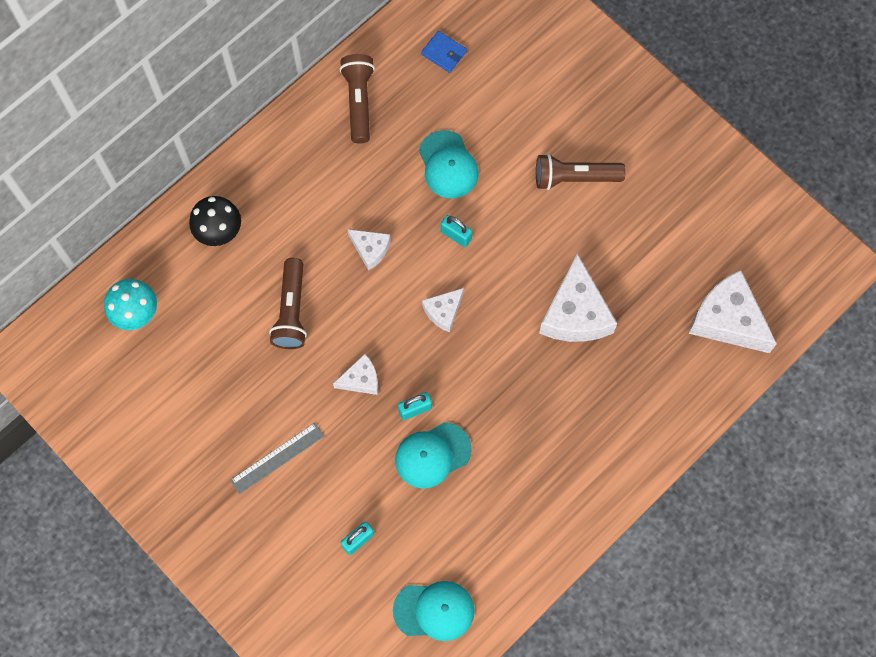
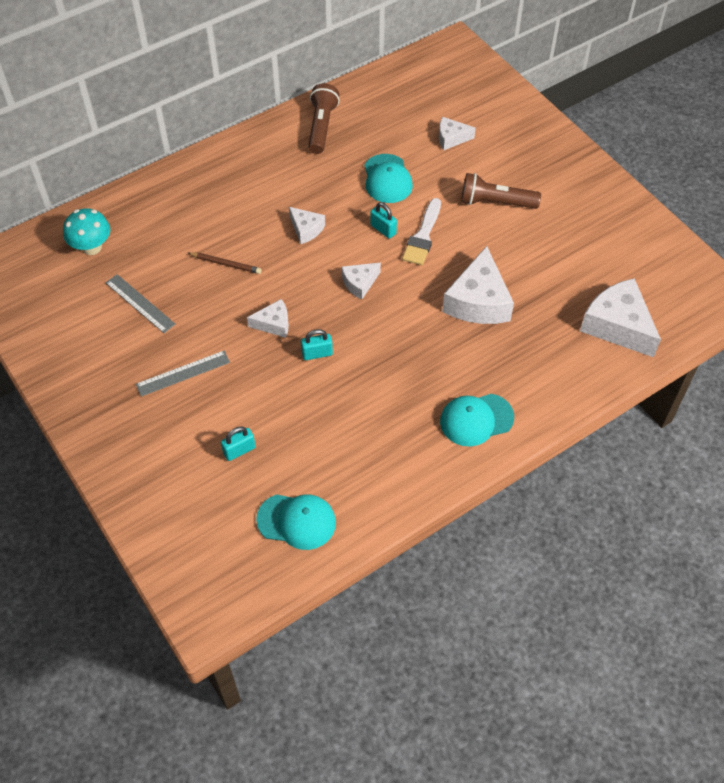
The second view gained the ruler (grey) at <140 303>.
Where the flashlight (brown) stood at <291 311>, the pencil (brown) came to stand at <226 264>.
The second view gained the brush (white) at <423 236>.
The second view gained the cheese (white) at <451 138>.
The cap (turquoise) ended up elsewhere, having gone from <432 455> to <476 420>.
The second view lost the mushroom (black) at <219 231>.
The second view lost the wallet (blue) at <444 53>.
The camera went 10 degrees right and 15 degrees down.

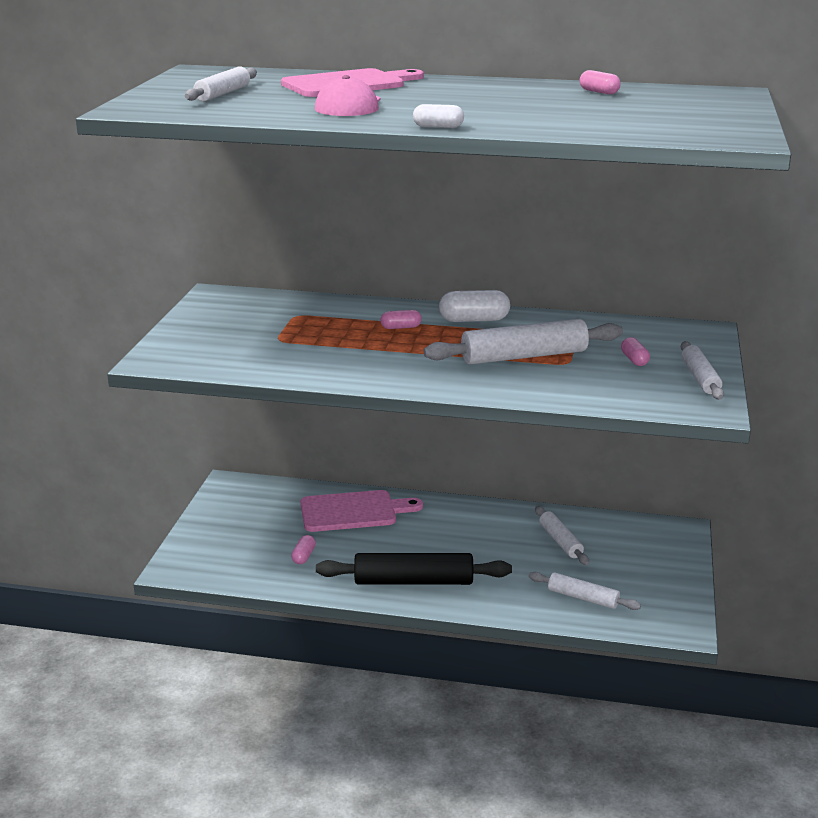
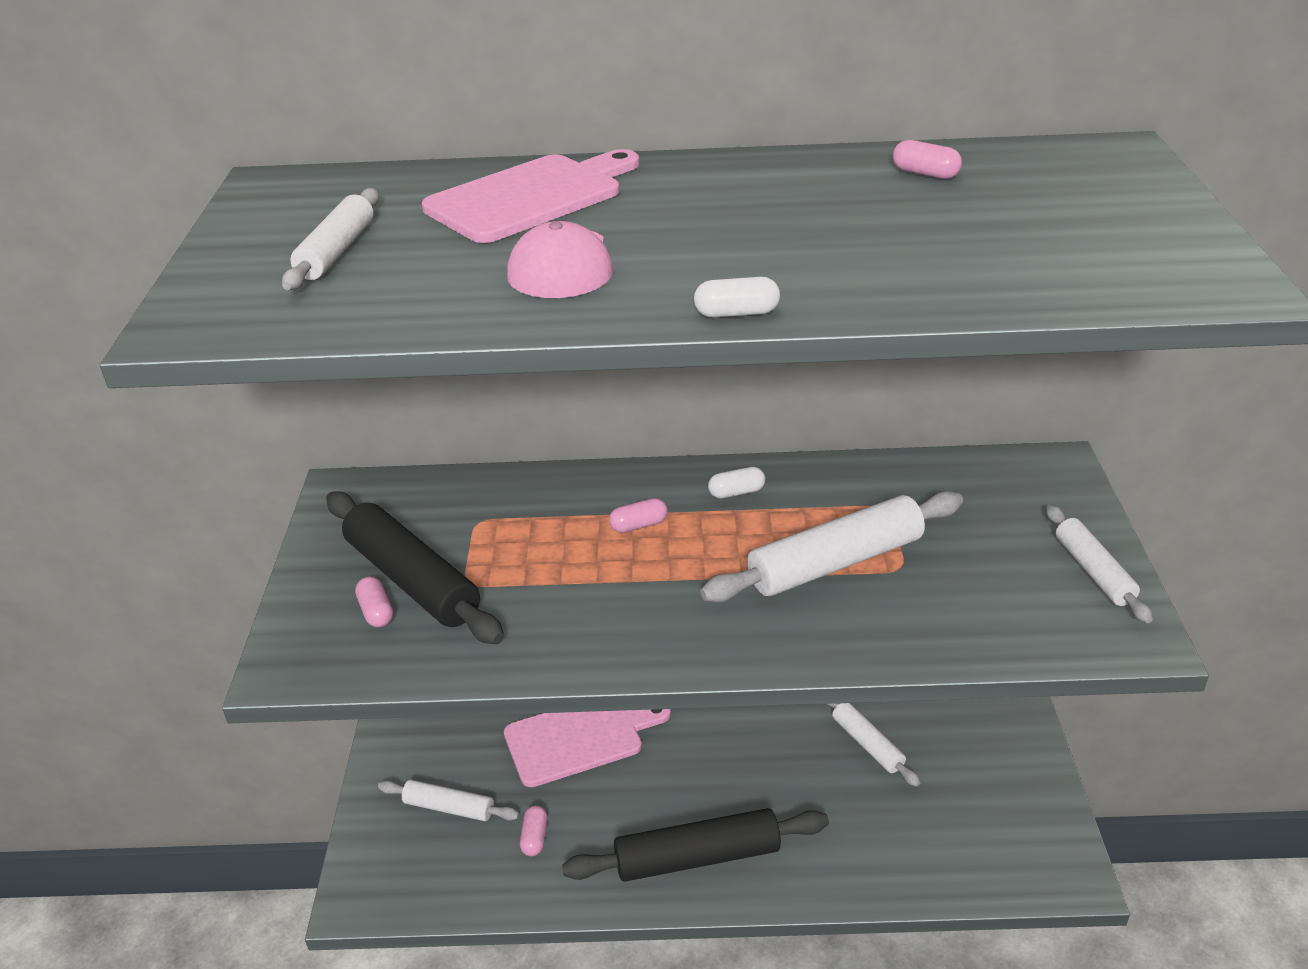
The second view gained the rolling pin (black) at <412 580>.
The capsule (pink) ended up elsewhere, having gone from <634 360> to <376 612>.
The rolling pin (white) ended up elsewhere, having gone from <583 598> to <449 808>.
The size of the capsule (white) at <474 320> changed by a factor of 0.57.
The camera went 10 degrees left and 10 degrees up.

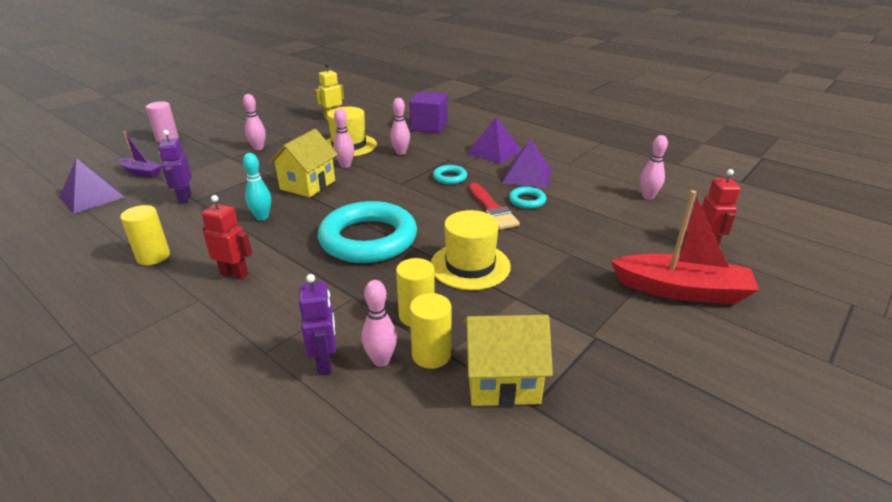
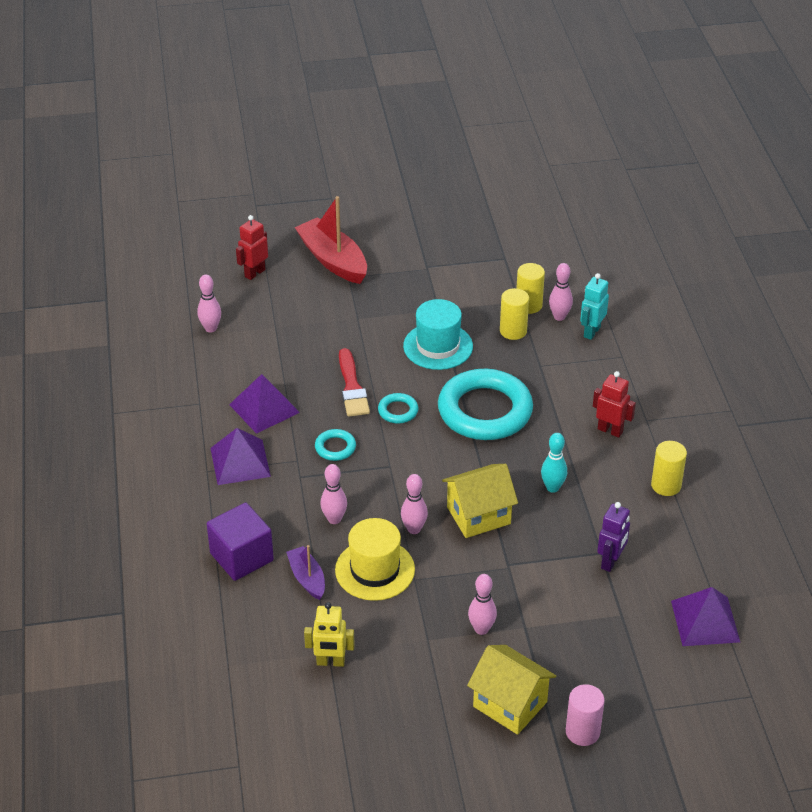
The boat (purple) ended up elsewhere, having gone from <141 172> to <307 578>.
The brush (red) at <492 209> ended up facing another way, 150 degrees clockwise from before.
The ring (turquoise) ended up elsewhere, having gone from <527 200> to <398 411>.
What was the hat (yellow) at <470 266> turned into the hat (turquoise) at <438 346>.
The house (yellow) ended up elsewhere, having gone from <502 381> to <510 704>.
What was the robot (purple) at <325 362> turned into the robot (turquoise) at <591 332>.
The robot (red) at <234 274> ended up facing another way, 150 degrees clockwise from before.
The camera went 140 degrees left and 10 degrees up.

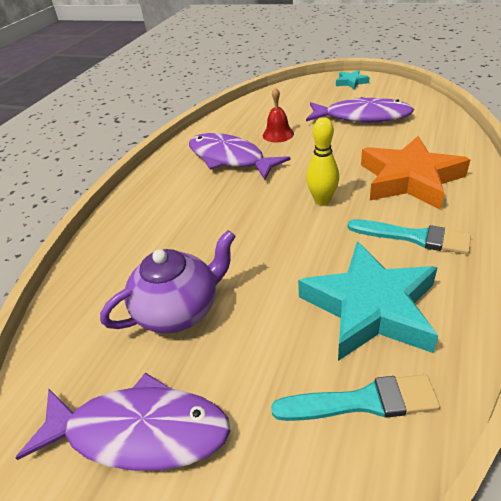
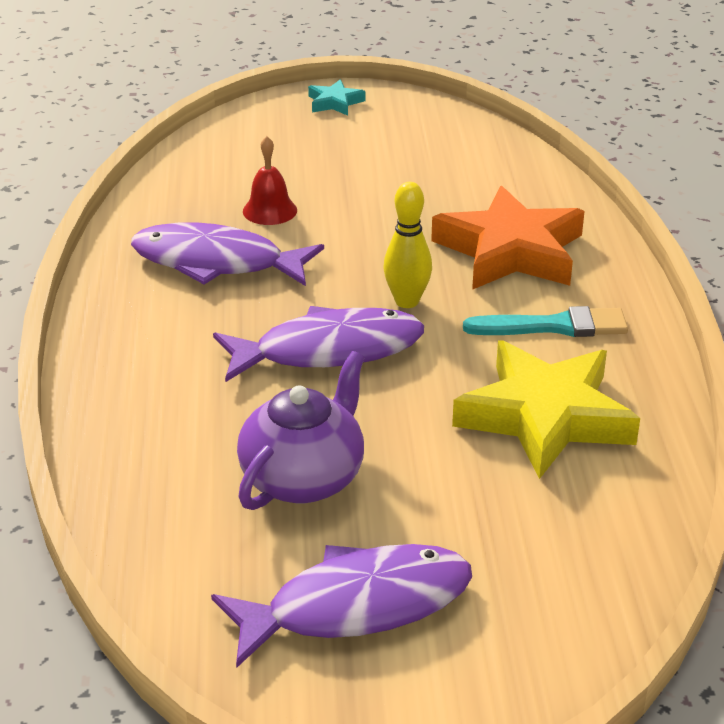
The fish (purple) ended up elsewhere, having gone from <362 117> to <329 350>.
What was the star (turquoise) at <370 307> turned into the star (yellow) at <545 417>.
The second view lost the brush (turquoise) at <361 402>.
The camera went 30 degrees left and 5 degrees down.

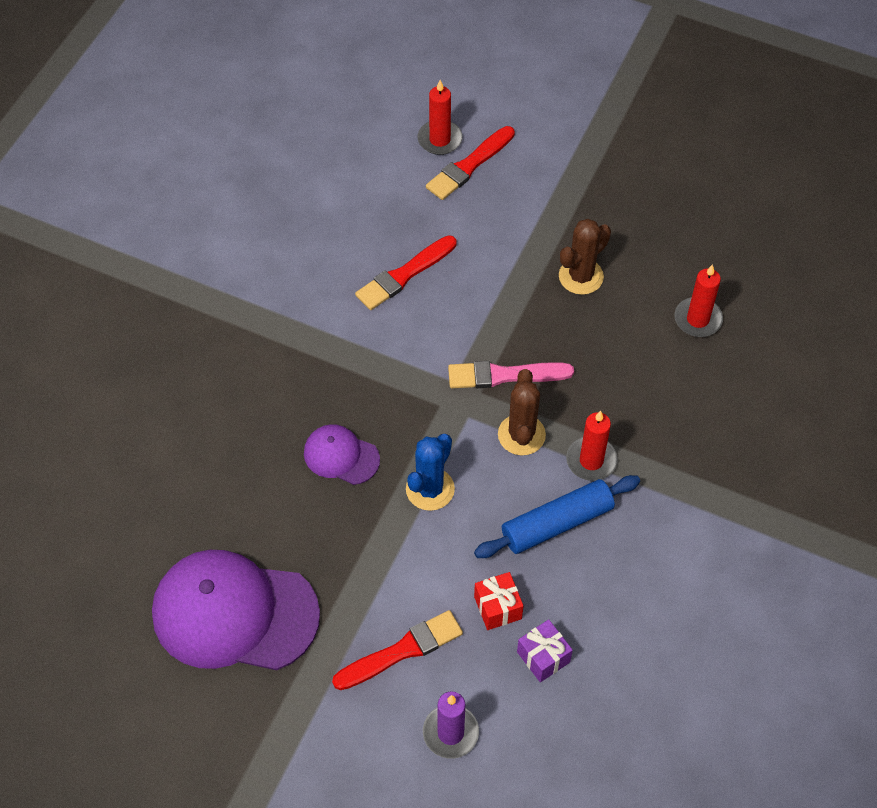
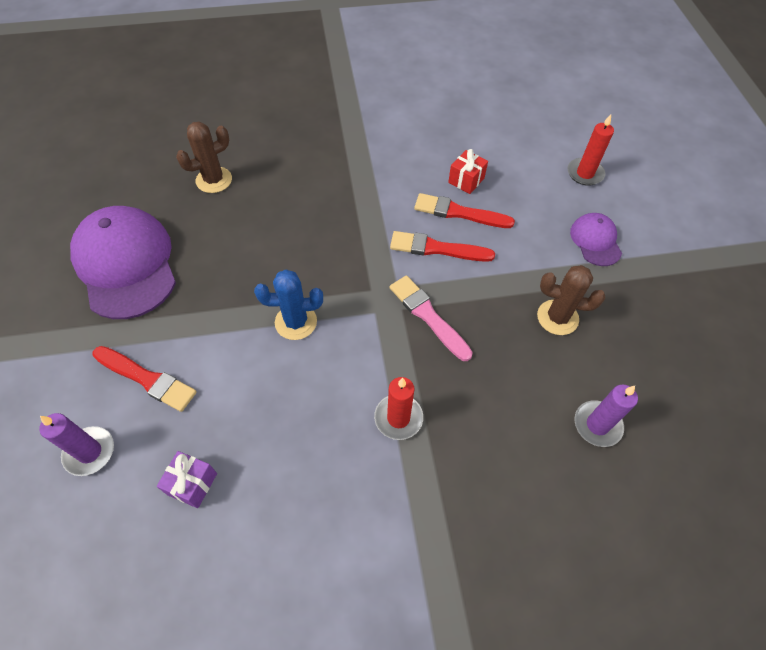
The cactus (brown) ended up elsewhere, having gone from <521 435> to <214 180>.
The brush (red) ended up elsewhere, having gone from <469 165> to <437 248>.
The gift (red) ended up elsewhere, having gone from <498 607> to <466 180>.
The cap (purple) ended up elsewhere, having gone from <341 456> to <595 241>.
What was the candle (red) at <697 319> turned into the candle (purple) at <597 425>.
The second view lost the rolling pin (blue) at <557 523>.
The camera went 55 degrees right and 0 degrees up.

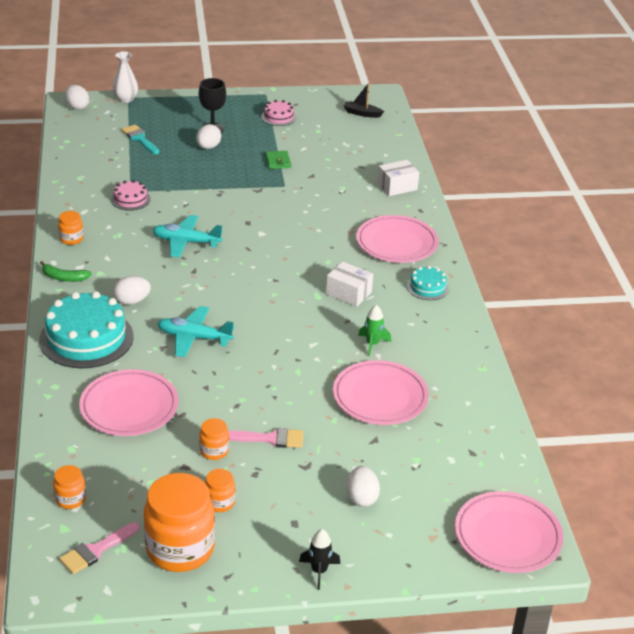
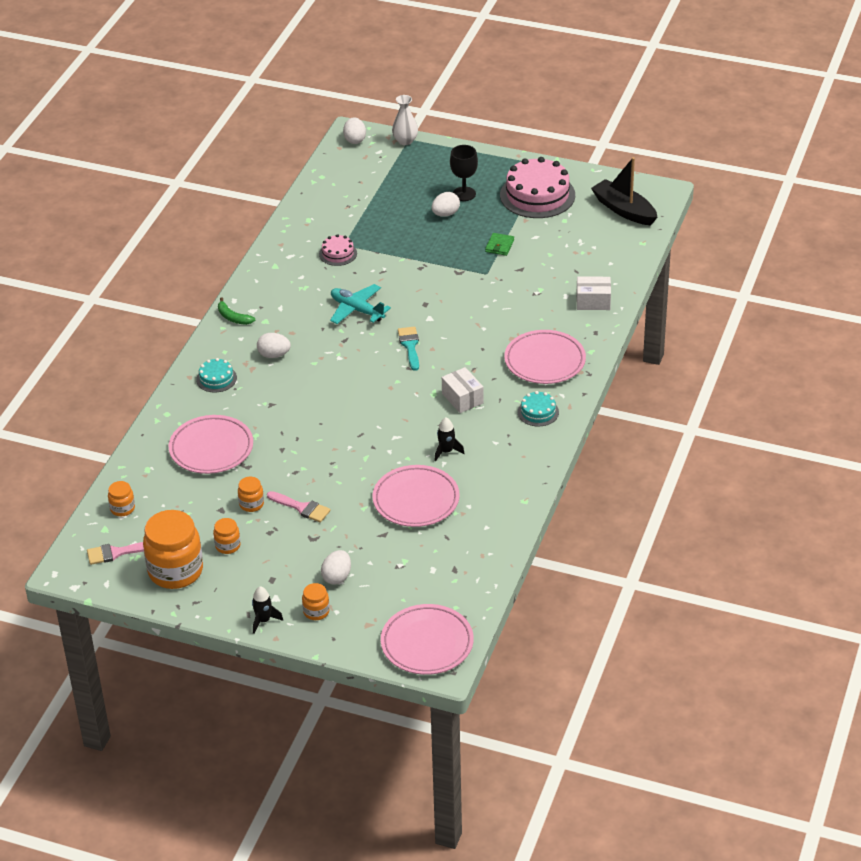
The size of the cake (turquoise) at <86 338> changed by a factor of 0.49.
The jar (orange) ended up elsewhere, having gone from <71 239> to <316 611>.
The brush (turquoise) ended up elsewhere, having gone from <140 139> to <410 346>.
What was the rocket (green) at <372 344> turned into the rocket (black) at <446 451>.
The size of the cake (pink) at <278 117> changed by a factor of 2.04.
The size of the boat (black) at <362 113> changed by a factor of 1.81.
The second view lost the plane (turquoise) at <194 338>.
The camera went 30 degrees right and 5 degrees up.

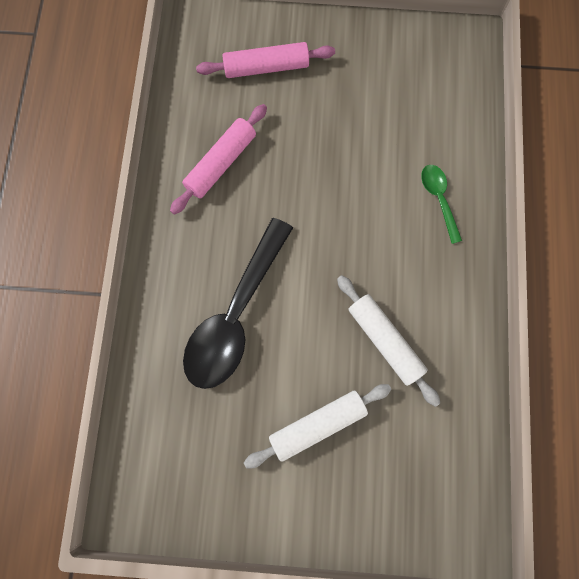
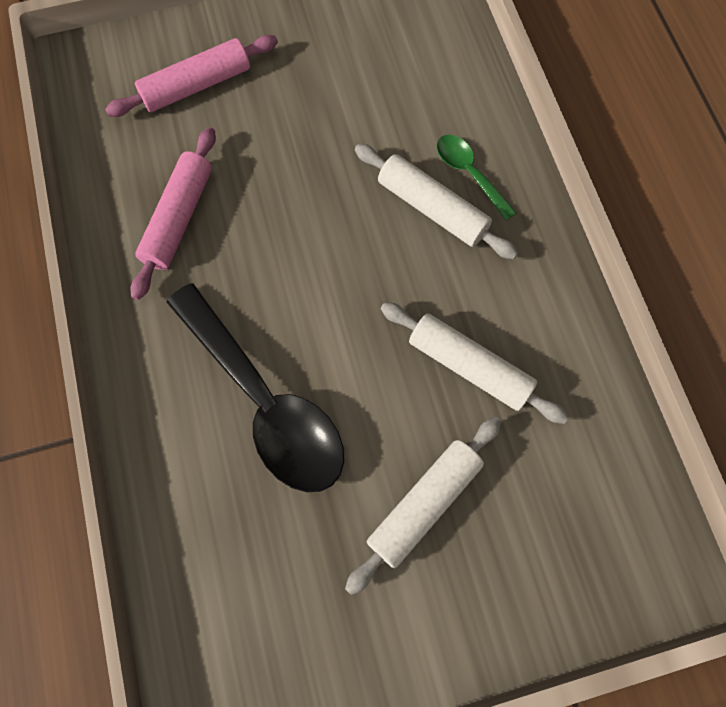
The spoon (black) at <235 315> ended up facing another way, 45 degrees counterclockwise from before.
The second view gained the rolling pin (white) at <432 208>.
The camera went 20 degrees left and 5 degrees down.

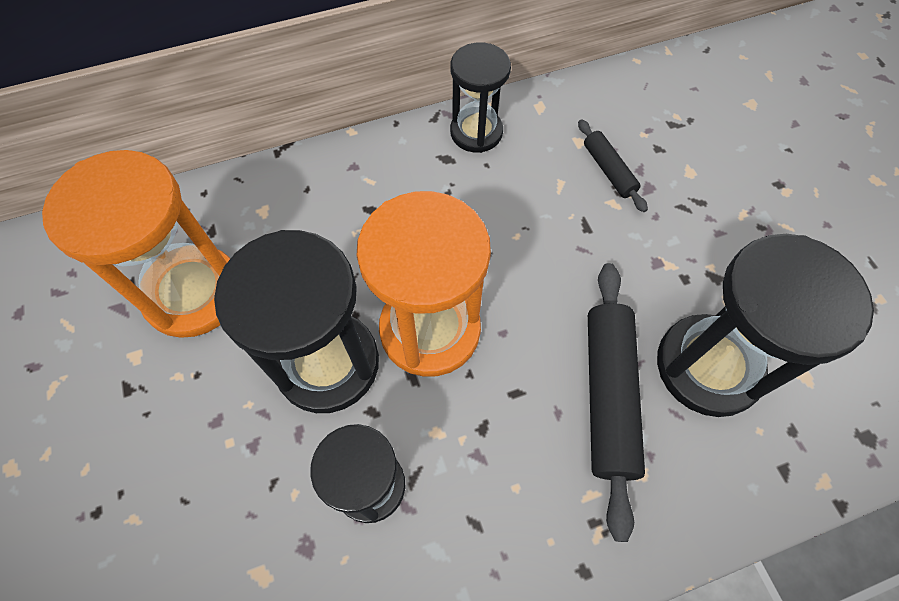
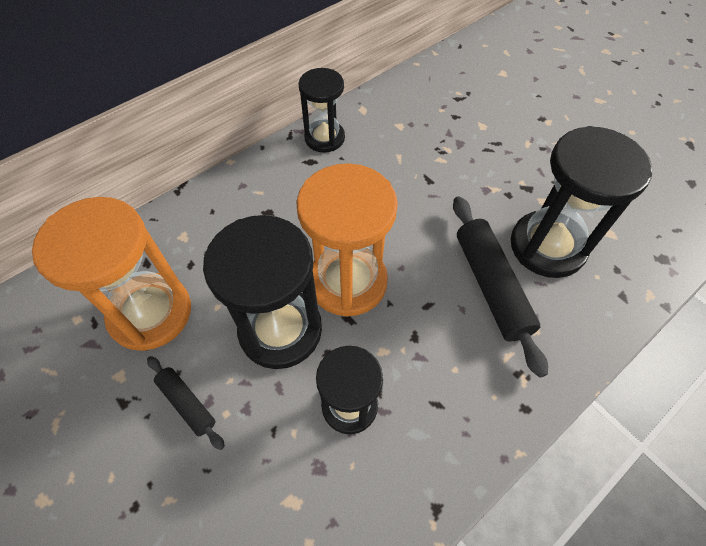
The rolling pin (black) ended up elsewhere, having gone from <608 170> to <187 403>.
The camera went 20 degrees left and 5 degrees down.

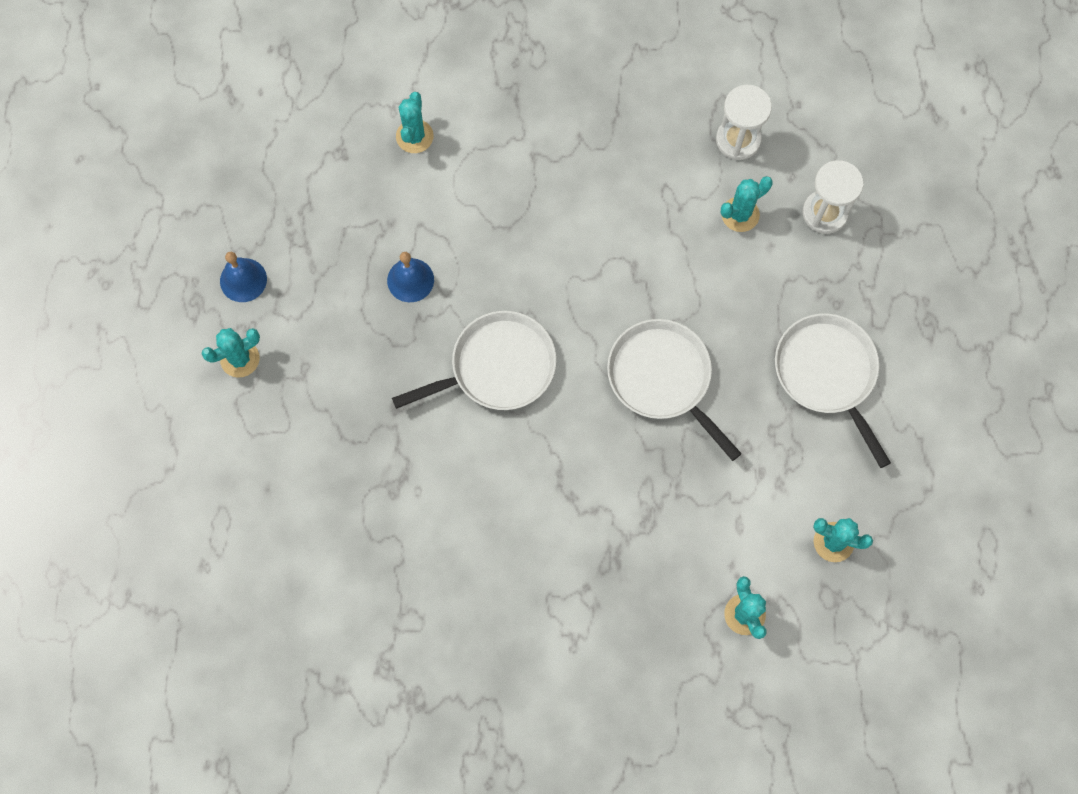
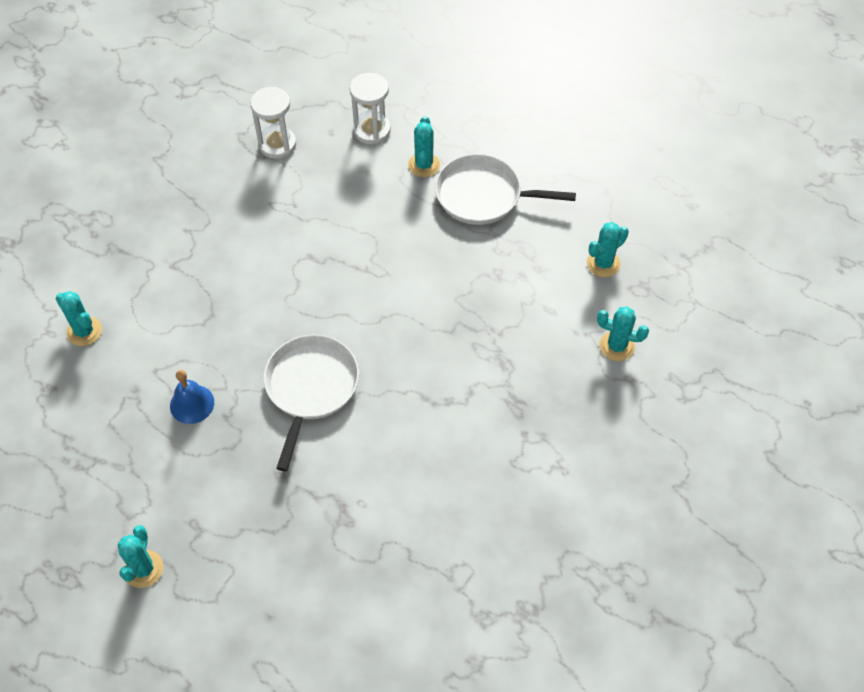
The cactus (turquoise) ended up elsewhere, having gone from <740 214> to <424 165>.
The second view lost the bell (blue) at <243 280>.
The second view lost the pan (white) at <662 378>.
The camera went 55 degrees left and 15 degrees down.

